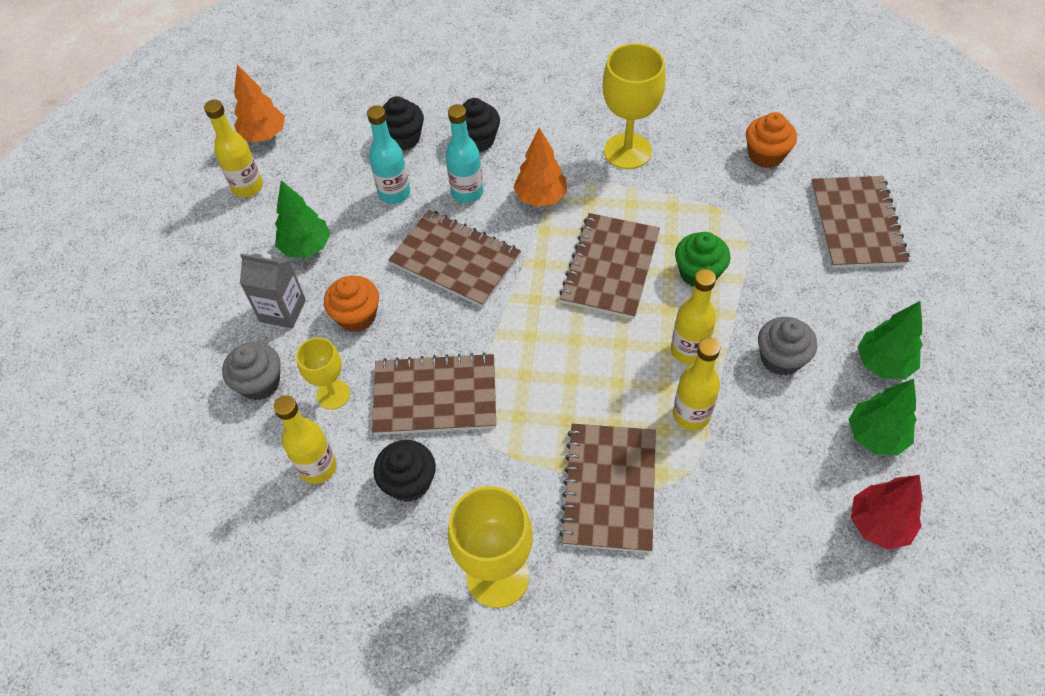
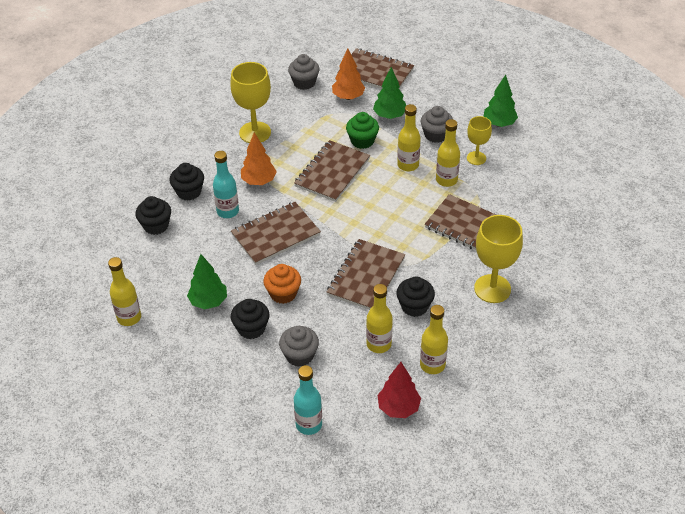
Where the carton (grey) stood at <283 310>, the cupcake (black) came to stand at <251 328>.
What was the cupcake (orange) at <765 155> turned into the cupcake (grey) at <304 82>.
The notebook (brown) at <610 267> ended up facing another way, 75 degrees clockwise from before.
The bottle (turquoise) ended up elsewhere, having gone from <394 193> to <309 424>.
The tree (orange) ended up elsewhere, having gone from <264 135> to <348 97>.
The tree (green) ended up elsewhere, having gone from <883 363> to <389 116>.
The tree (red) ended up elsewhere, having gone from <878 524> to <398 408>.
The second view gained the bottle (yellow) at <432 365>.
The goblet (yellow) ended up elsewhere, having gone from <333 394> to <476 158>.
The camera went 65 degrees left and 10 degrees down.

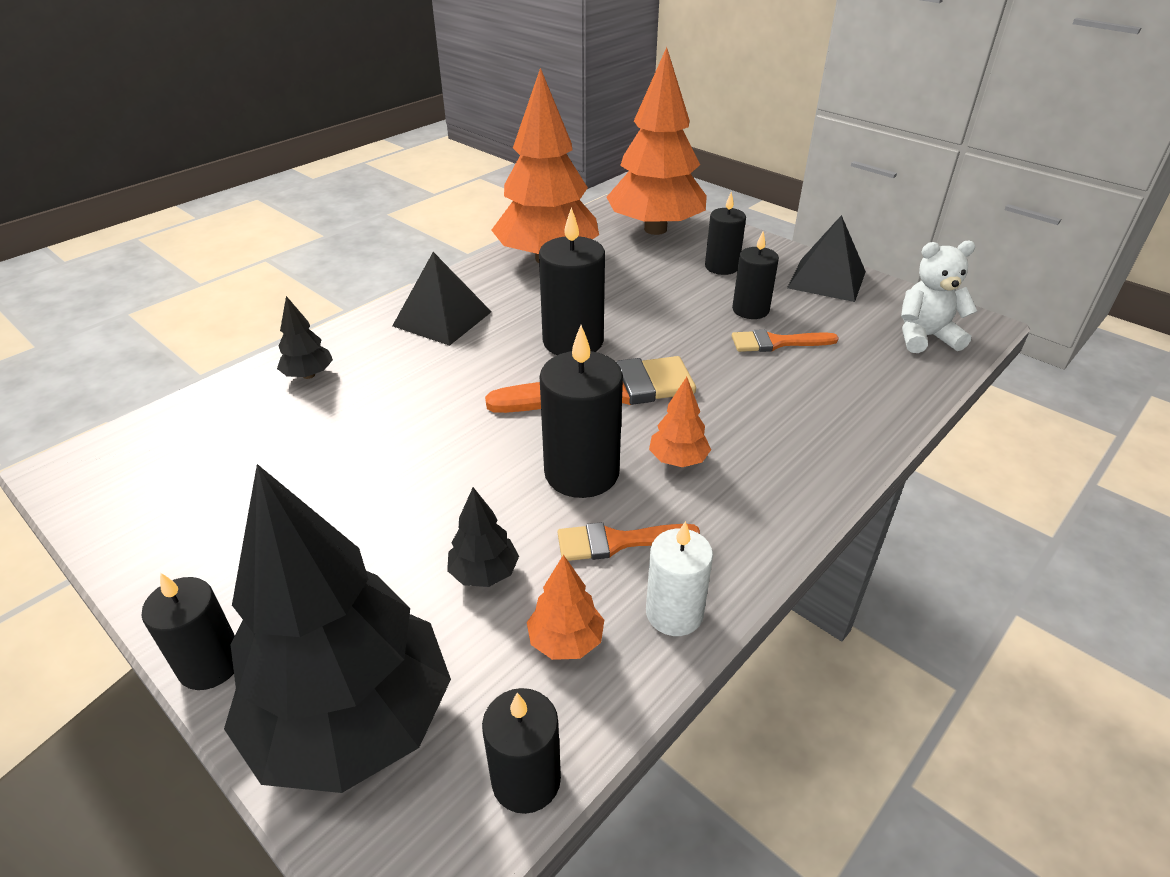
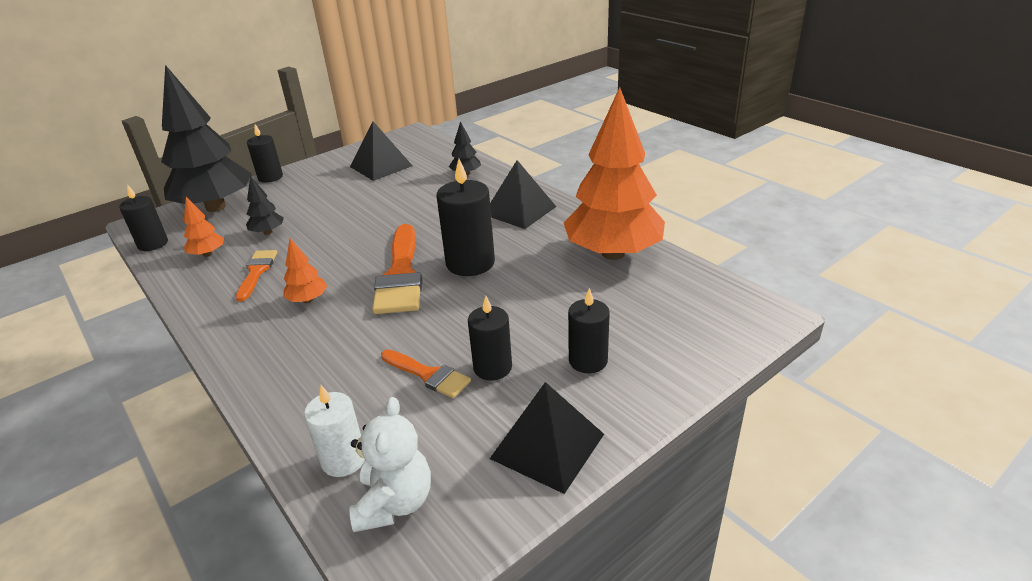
The candle (white) ended up elsewhere, having gone from <674 613> to <343 459>.
The second view gained the pyramid (black) at <381 166>.
The brush (orange) at <776 342> ended up facing another way, 120 degrees clockwise from before.
The second view lost the candle (black) at <581 473>.
The second view lost the tree (orange) at <655 229>.
The camera went 100 degrees right and 5 degrees down.

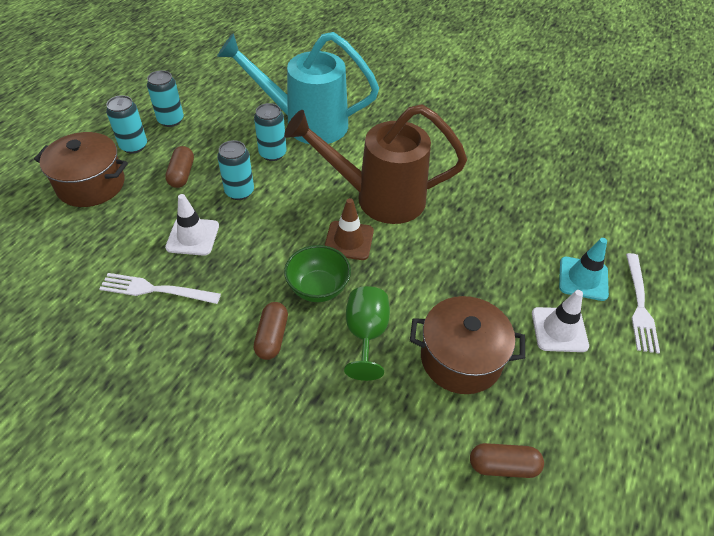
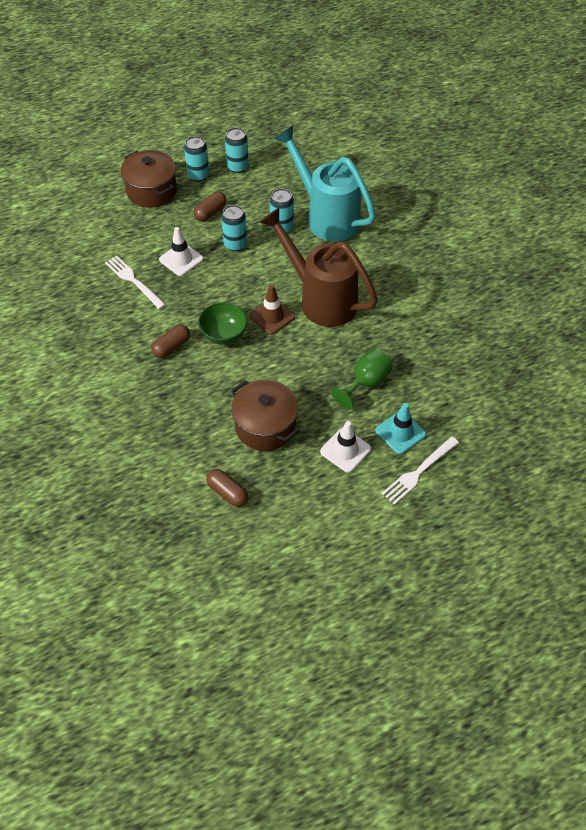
The goblet (green) ended up elsewhere, having gone from <366 335> to <366 383>.
The camera went 40 degrees right and 5 degrees up.

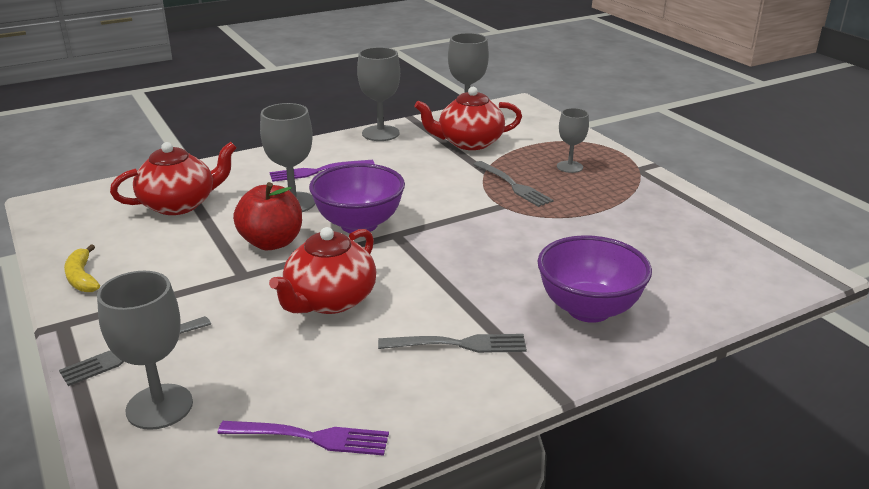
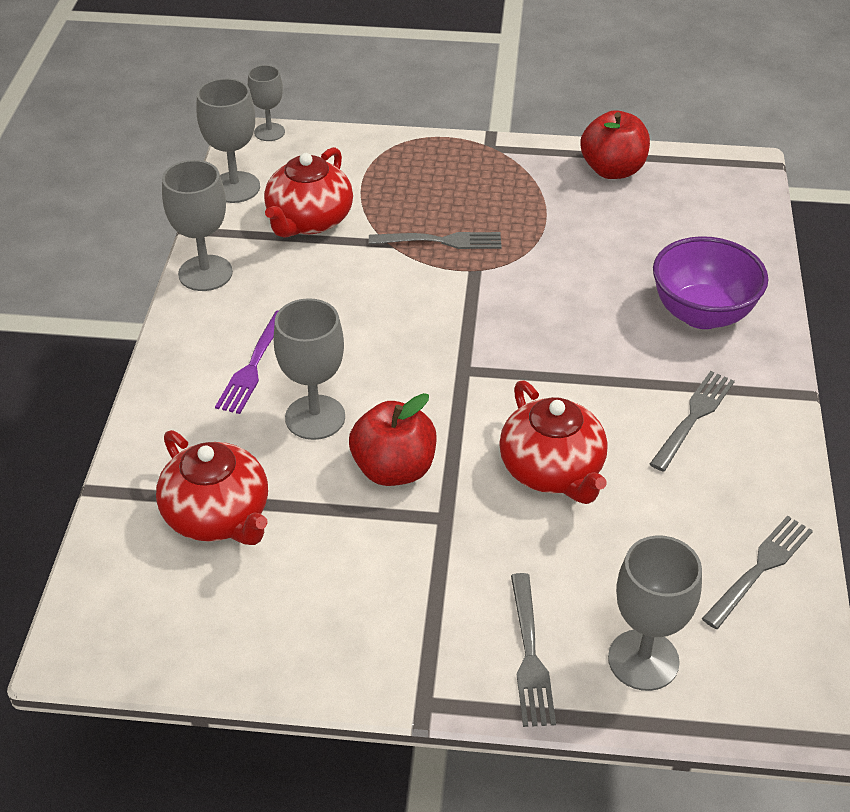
The teapot (red) at <179 204> ended up facing another way, 135 degrees clockwise from before.
The goblet (grey) ended up elsewhere, having gone from <569 167> to <269 132>.
The second view gained the apple (red) at <612 170>.
What was the fork (purple) at <311 437> turned into the fork (grey) at <760 568>.
The second view lost the banana (yellow) at <82 277>.
The second view lost the bowl (purple) at <359 224>.
The camera went 55 degrees left and 15 degrees up.

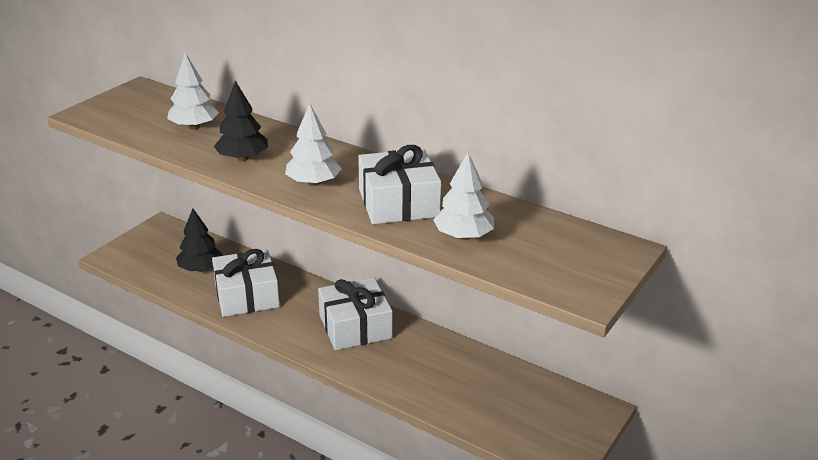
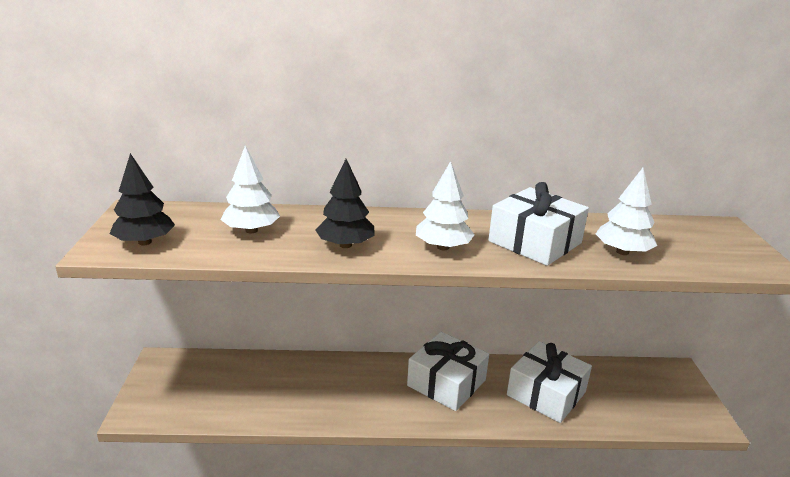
The tree (black) ended up elsewhere, having gone from <200 268> to <145 242>.
The gift (white) ended up elsewhere, having gone from <246 295> to <546 393>.
The camera went 35 degrees left and 5 degrees down.

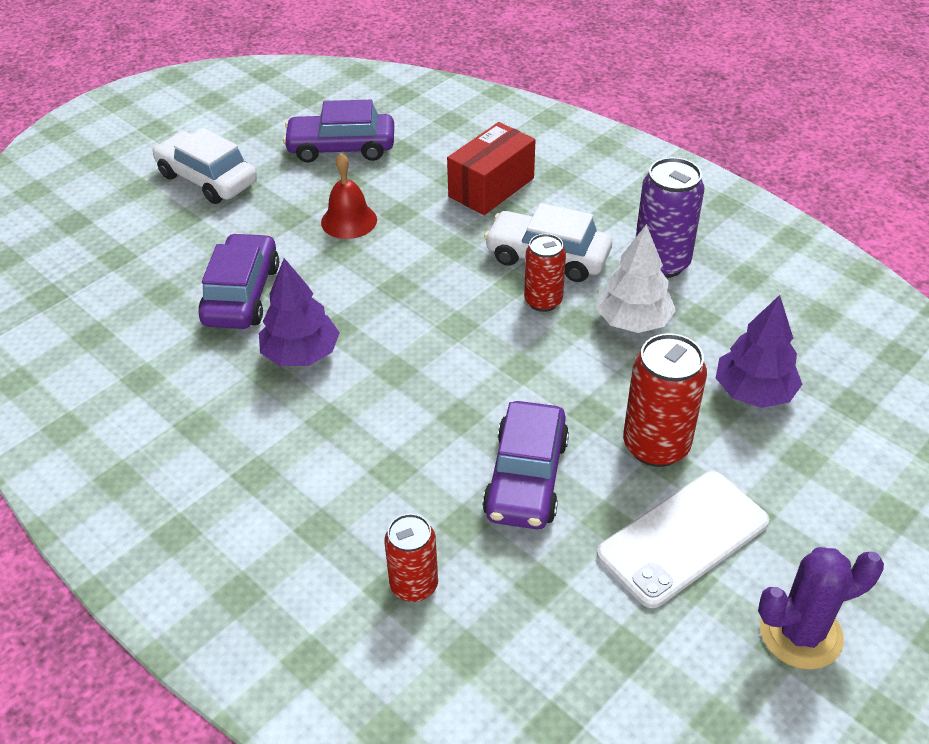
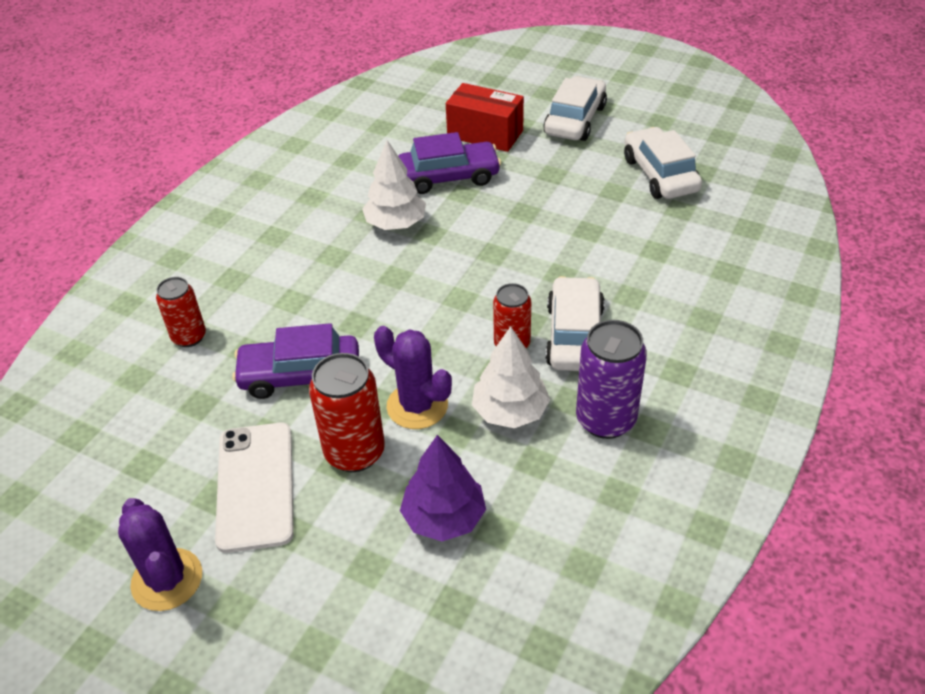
The phone (white) at <683 538> ended up facing another way, 45 degrees clockwise from before.
What was the tree (purple) at <301 354> turned into the tree (white) at <396 223>.
The second view gained the cactus (purple) at <417 406>.
The box (red) ended up elsewhere, having gone from <491 187> to <485 134>.
What was the car (purple) at <341 148> turned into the car (white) at <659 175>.
The second view lost the bell (red) at <349 221>.
The camera went 75 degrees right and 0 degrees up.

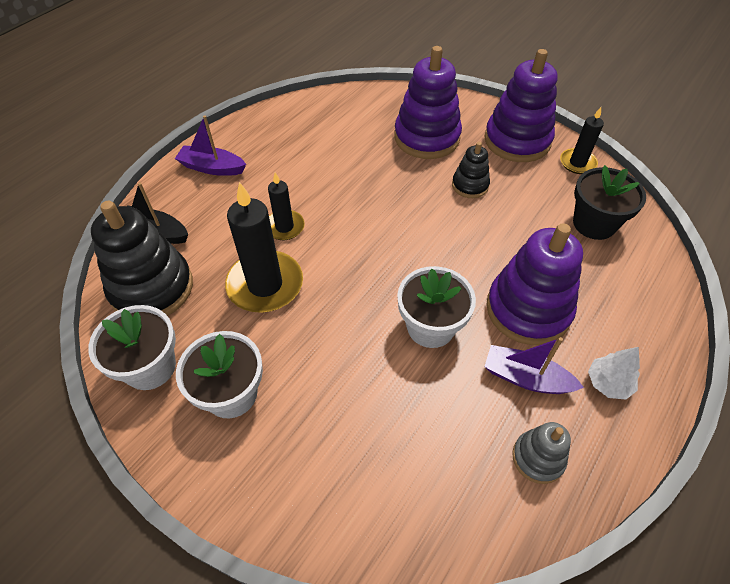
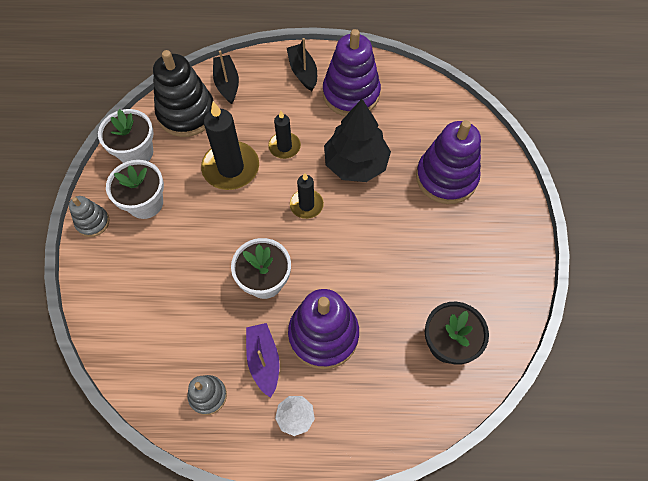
The second view gained the stacking toy (grey) at <93 222>.
What was the boat (purple) at <212 168> turned into the boat (black) at <303 72>.
The candle (black) ended up elsewhere, having gone from <577 163> to <306 205>.
The stacking toy (purple) ended up elsewhere, having gone from <517 140> to <351 94>.
The second view gained the tree (black) at <355 163>.
The second view lost the stacking toy (black) at <470 185>.
The camera went 55 degrees right and 10 degrees up.

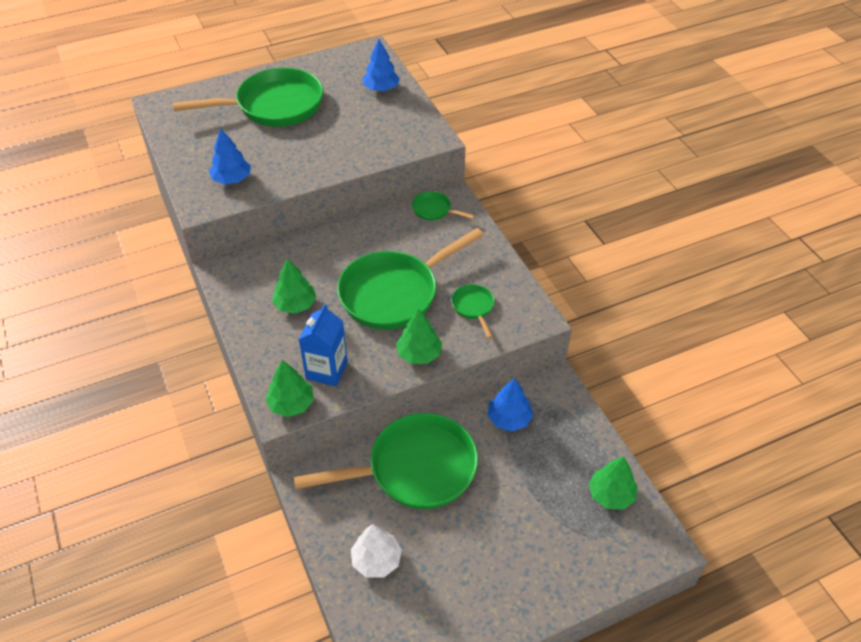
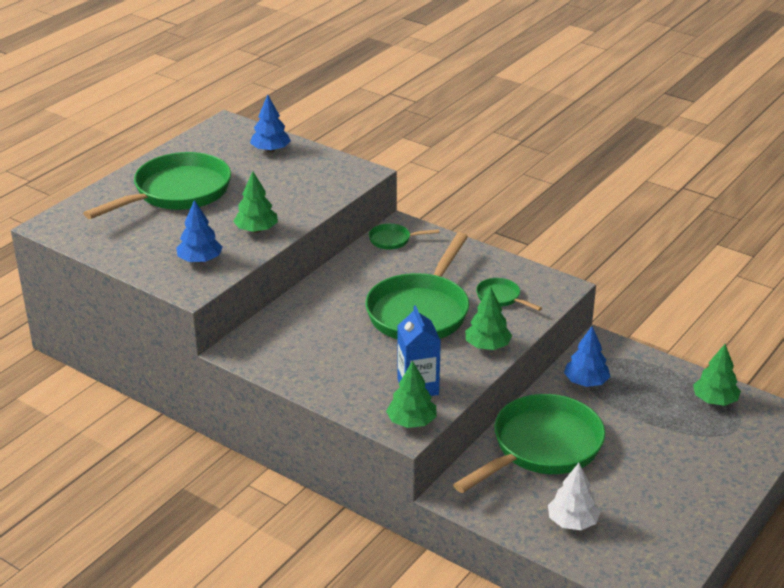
The tree (green) ended up elsewhere, having gone from <295 304> to <256 230>.
The camera went 30 degrees left and 15 degrees down.

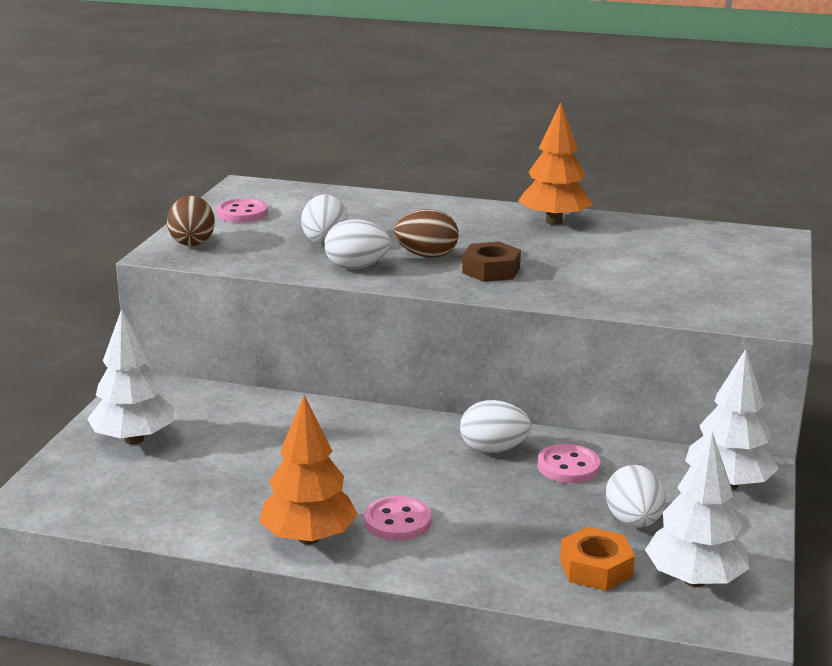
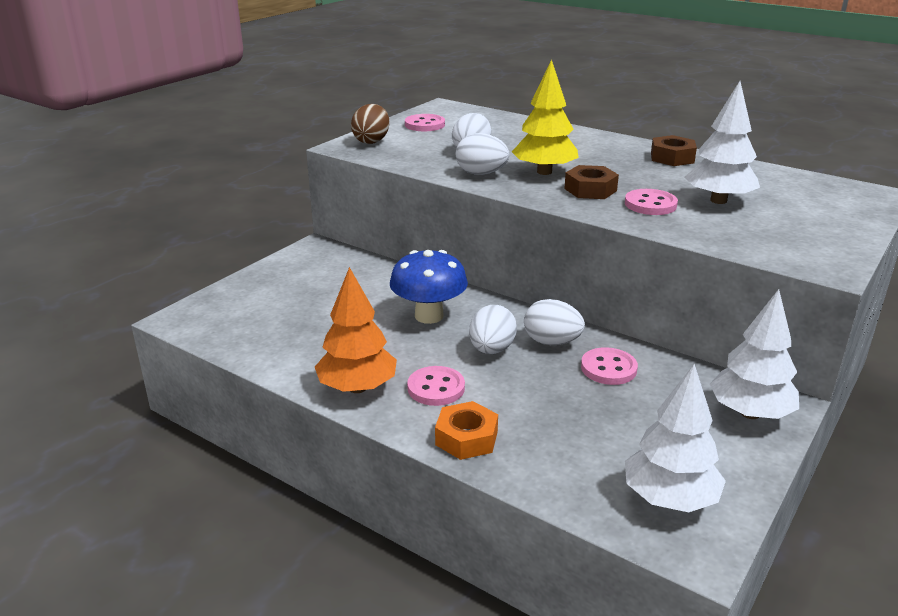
The second view gained the mushroom (blue) at <429 316>.
The nut (orange) ended up elsewhere, having gone from <595 568> to <466 438>.
The egg (white) ended up elsewhere, having gone from <633 522> to <491 350>.
Where the egg (brown) stood at <427 256>, the tree (yellow) came to stand at <544 172>.
The second view gained the button (pink) at <650 204>.
Where the tree (orange) stood at <553 221>, the nut (brown) came to stand at <672 158>.
The tree (white) ended up elsewhere, having gone from <133 439> to <718 200>.
The camera went 20 degrees right and 5 degrees up.

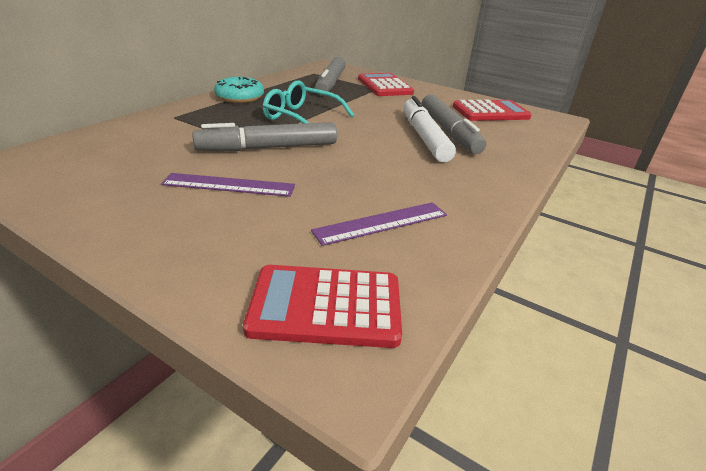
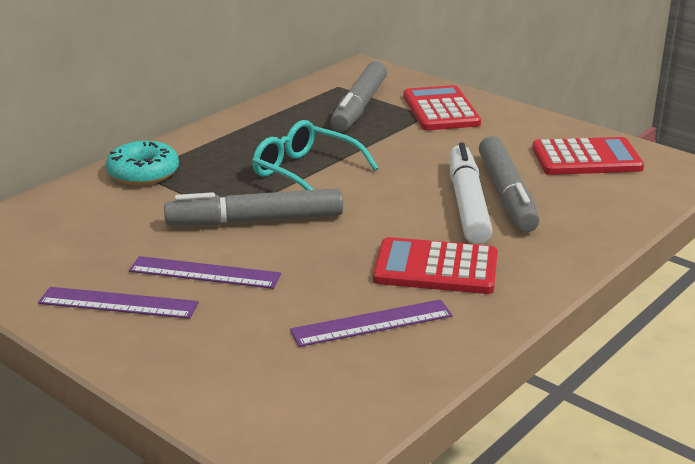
The second view gained the ruler (purple) at <118 303>.
The donut (turquoise) ended up elsewhere, having gone from <240 97> to <143 173>.
The calculator (red) ended up elsewhere, having gone from <326 306> to <436 268>.
The camera went 10 degrees right and 5 degrees down.

